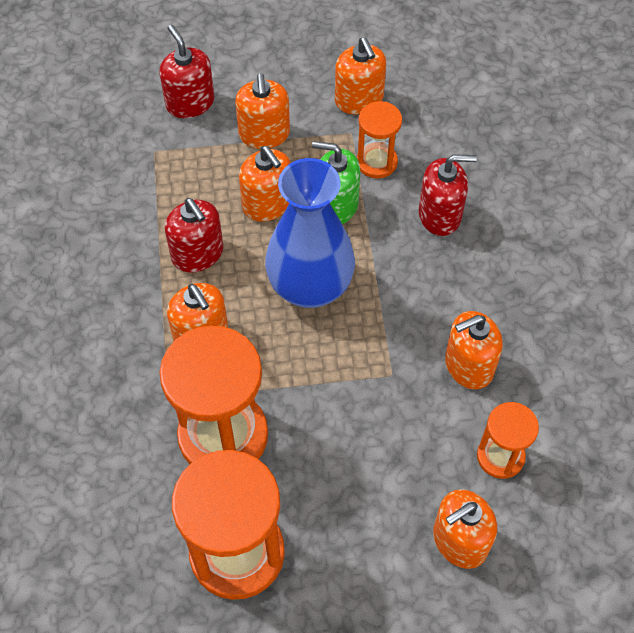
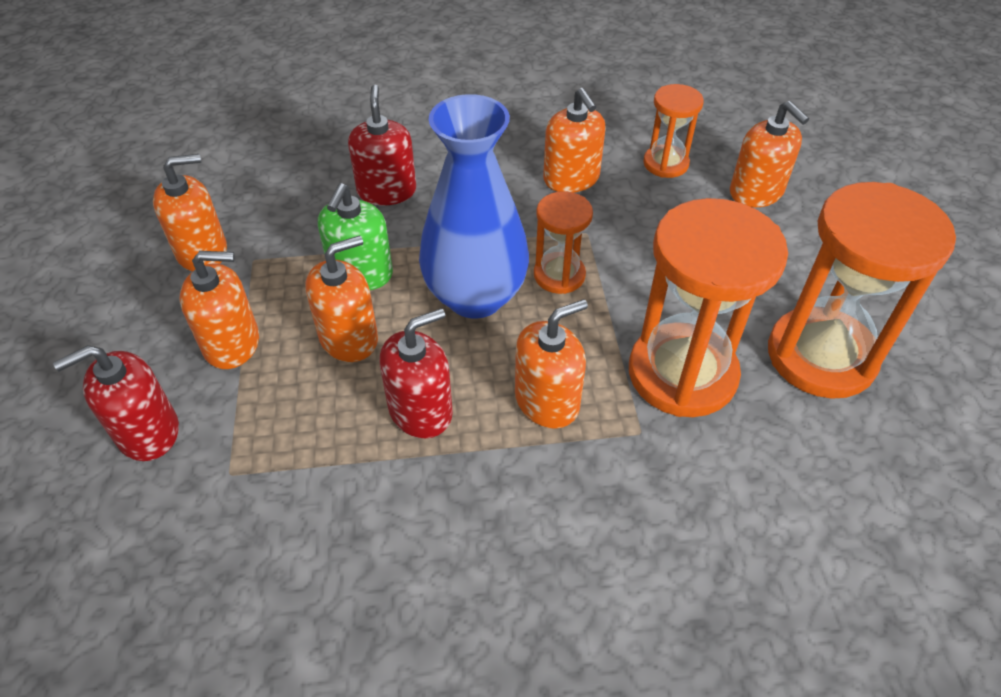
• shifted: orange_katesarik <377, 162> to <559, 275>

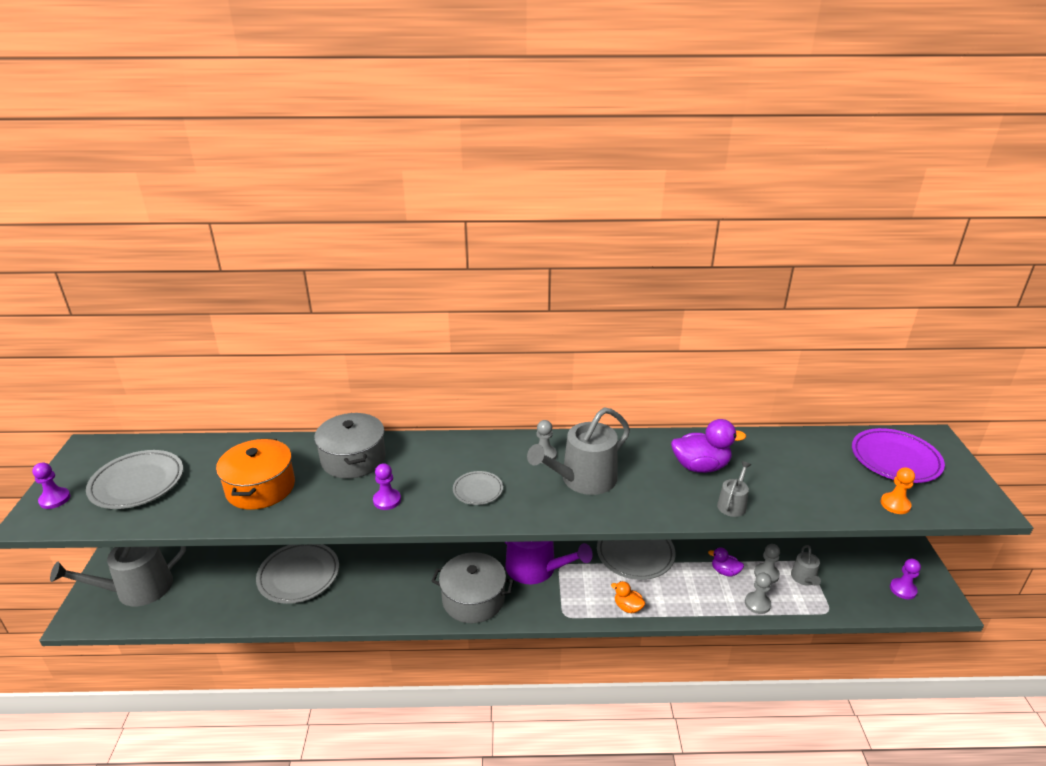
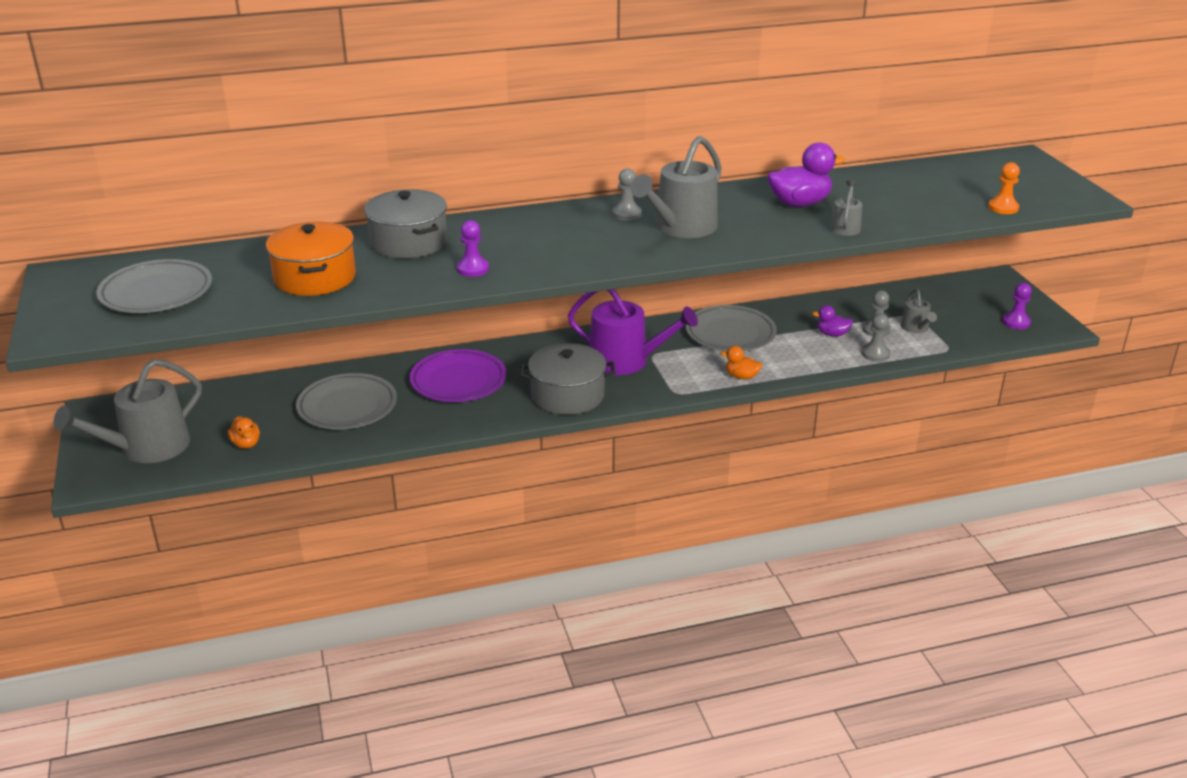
• new: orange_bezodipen <246, 444>
• shifted: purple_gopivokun <895, 459> to <458, 381>
• gone: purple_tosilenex <55, 499>
• gone: grey_gopivokun <478, 490>

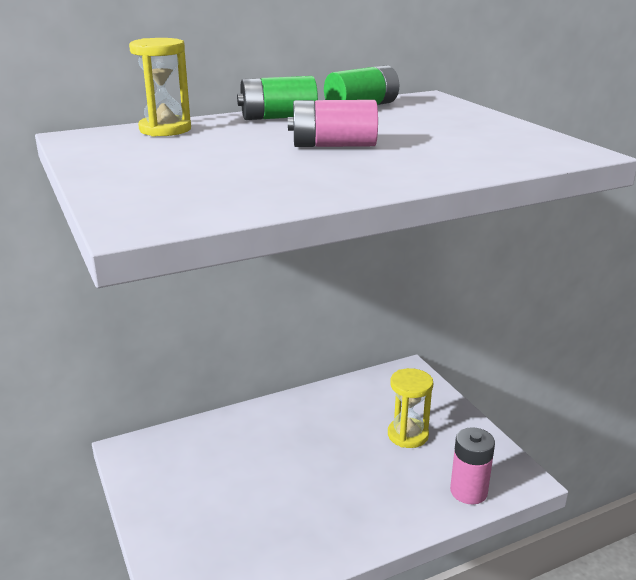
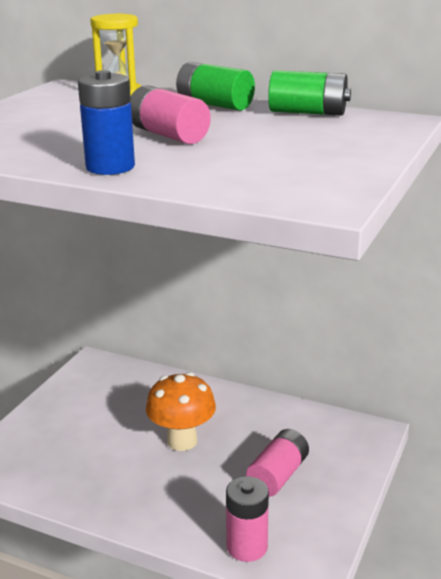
• new: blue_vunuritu <110, 167>
• new: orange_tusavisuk <182, 441>
• swapped: yellow_katesarik <408, 435> to pink_vunuritu <278, 475>

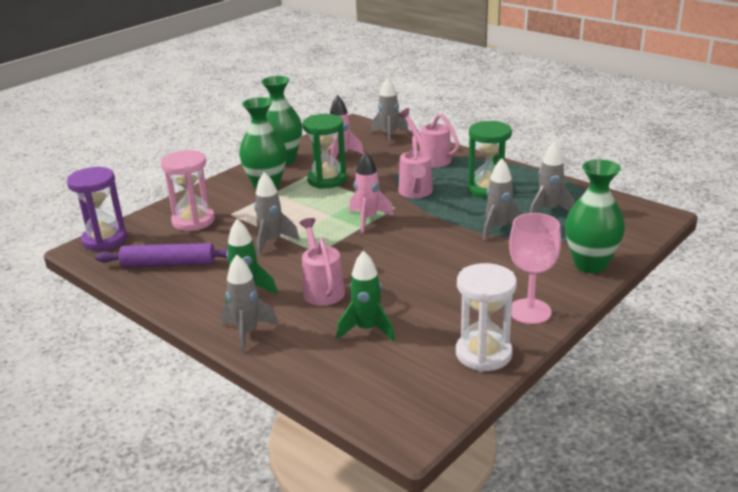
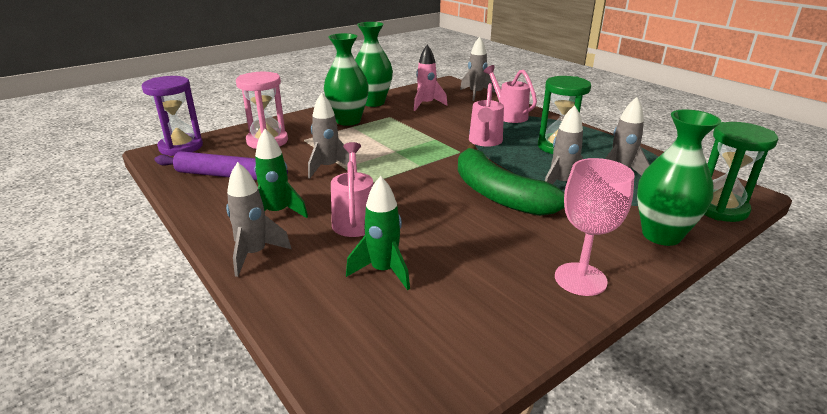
• new: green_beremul <498, 194>
• shifted: green_katesarik <327, 180> to <719, 208>
• gone: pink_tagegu <368, 219>
• gone: white_katesarik <483, 354>

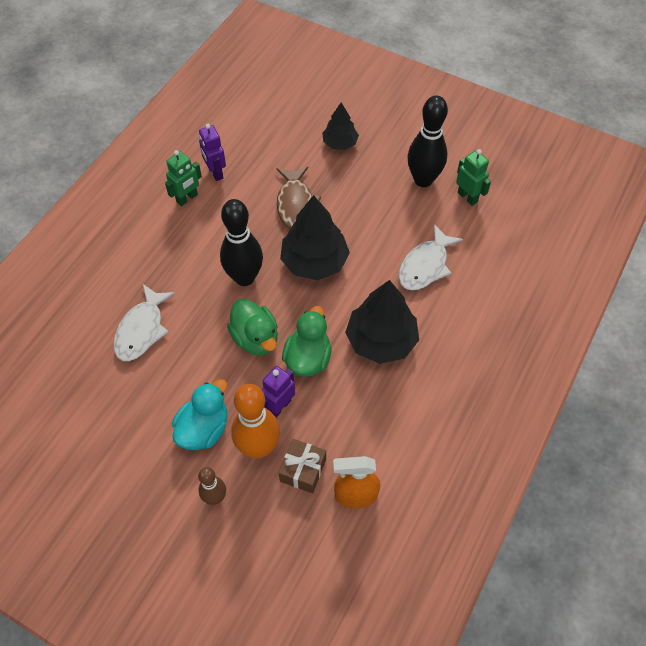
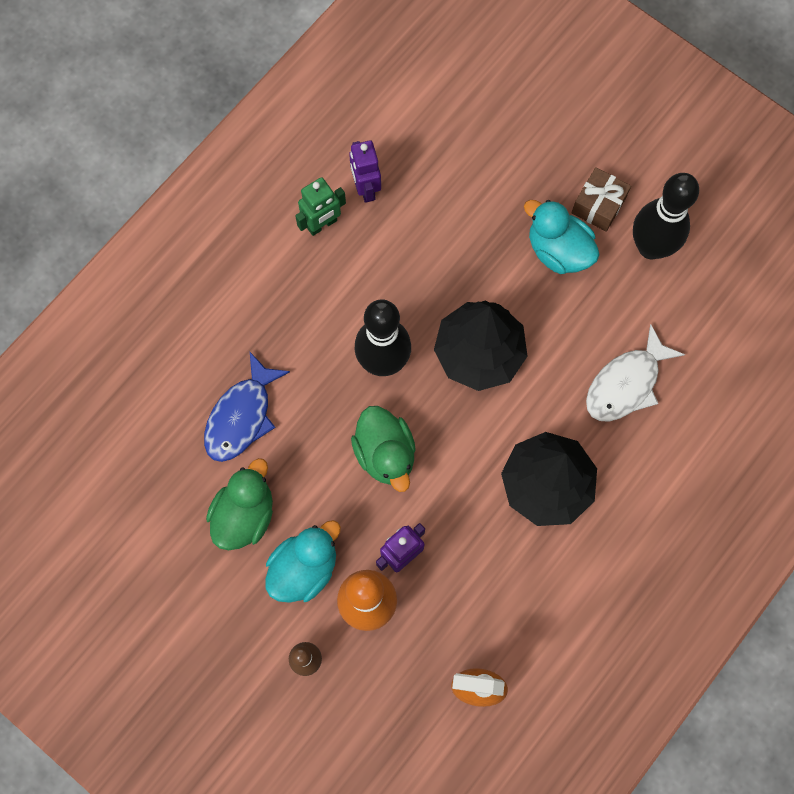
• repainted: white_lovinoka <142, 330> to blue_lovinoka <242, 416>
• shifted: green_bezodipen <308, 358> to <244, 514>
• new: turquoise_bezodipen <558, 250>
• shifted: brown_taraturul <303, 470> to <598, 205>
• gone: brown_lovinoka <295, 204>
• gone: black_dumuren <340, 143>
• gone: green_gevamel <467, 197>

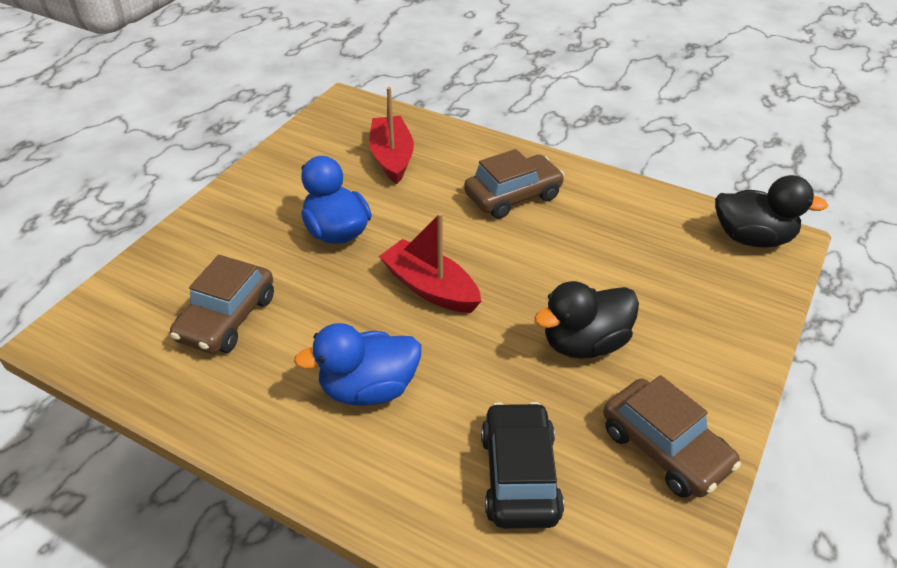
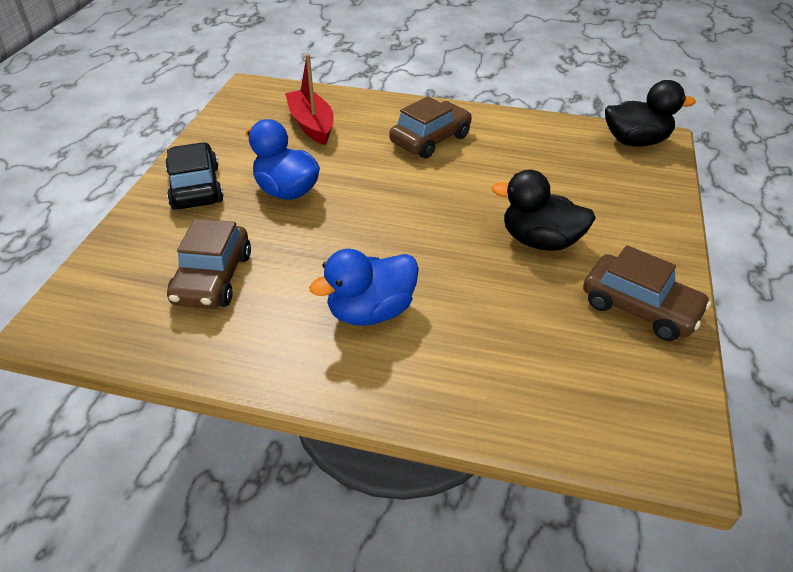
• shifted: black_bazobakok <519, 475> to <196, 187>
• rotated: black_bezodipen <584, 343> = <540, 241> 60 degrees clockwise
• gone: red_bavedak <430, 288>

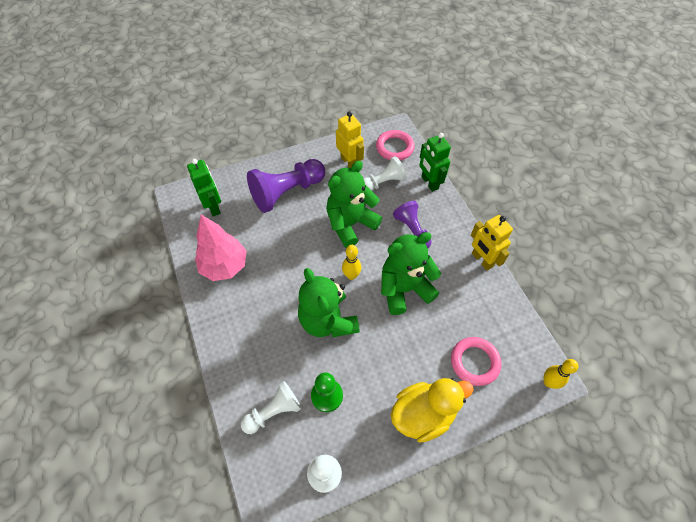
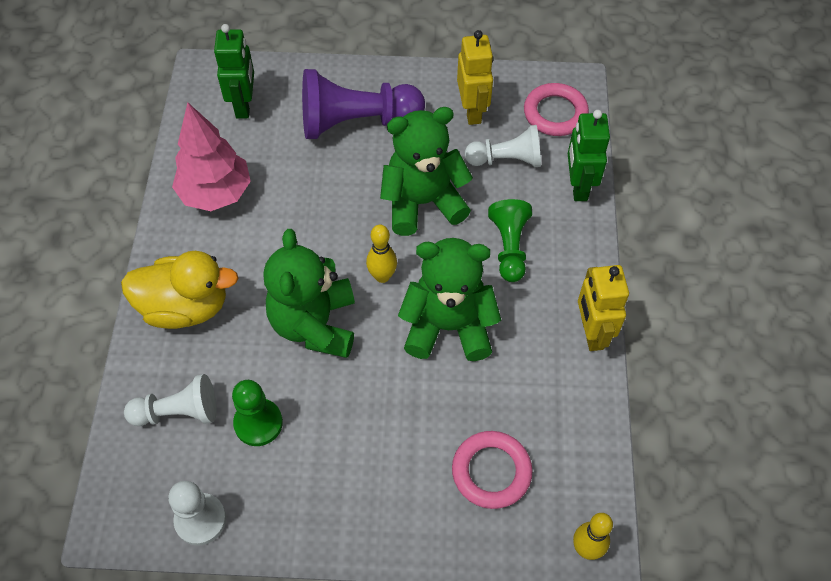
• shifted: yellow_bezodipen <423, 414> to <185, 307>
• repainted: purple_tosilenex <412, 230> to green_tosilenex <509, 247>

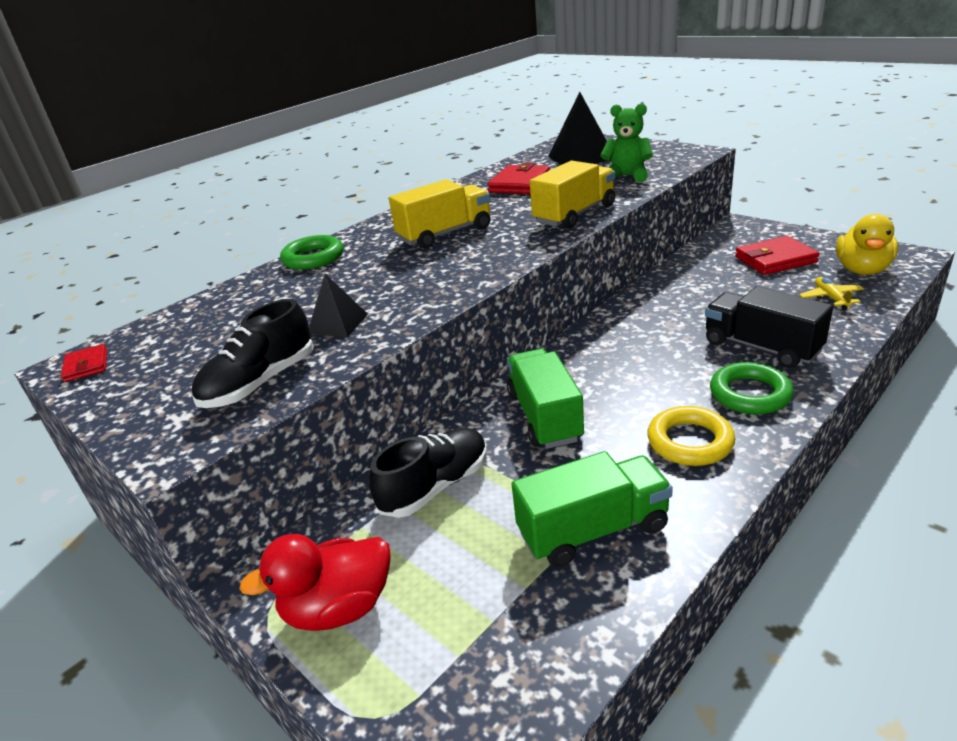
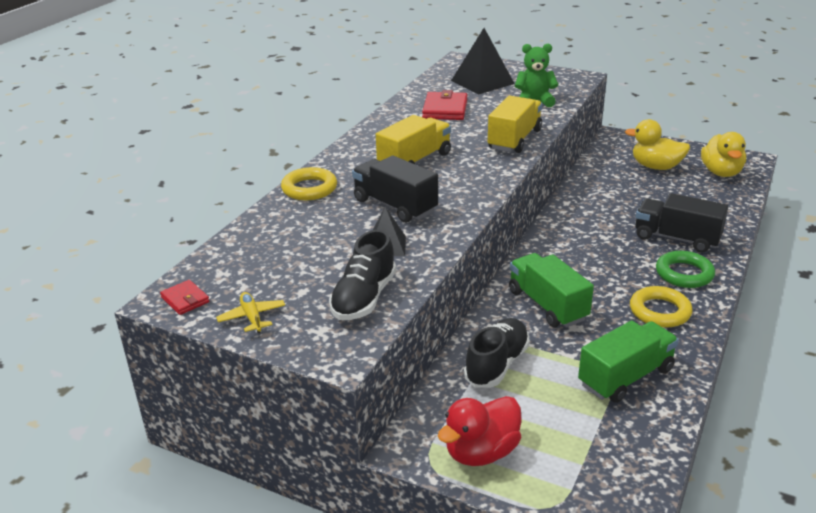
• shifted: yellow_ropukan <830, 298> to <252, 317>
• repainted: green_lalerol <313, 258> to yellow_lalerol <309, 189>
• new: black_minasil <395, 206>
• swapped: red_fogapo <775, 260> to yellow_bezodipen <656, 167>

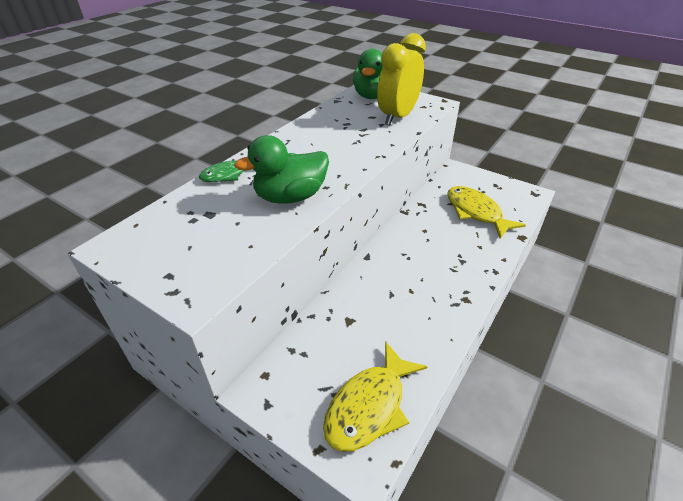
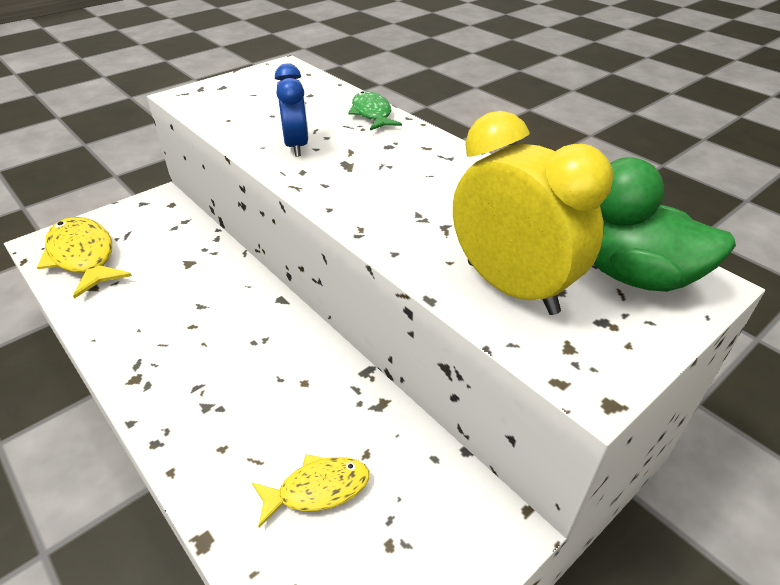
• scaled: yellow_lovinoka <476, 212> = <318, 489> x0.62
• swapped: green_bezodipen <290, 197> to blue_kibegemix <296, 146>

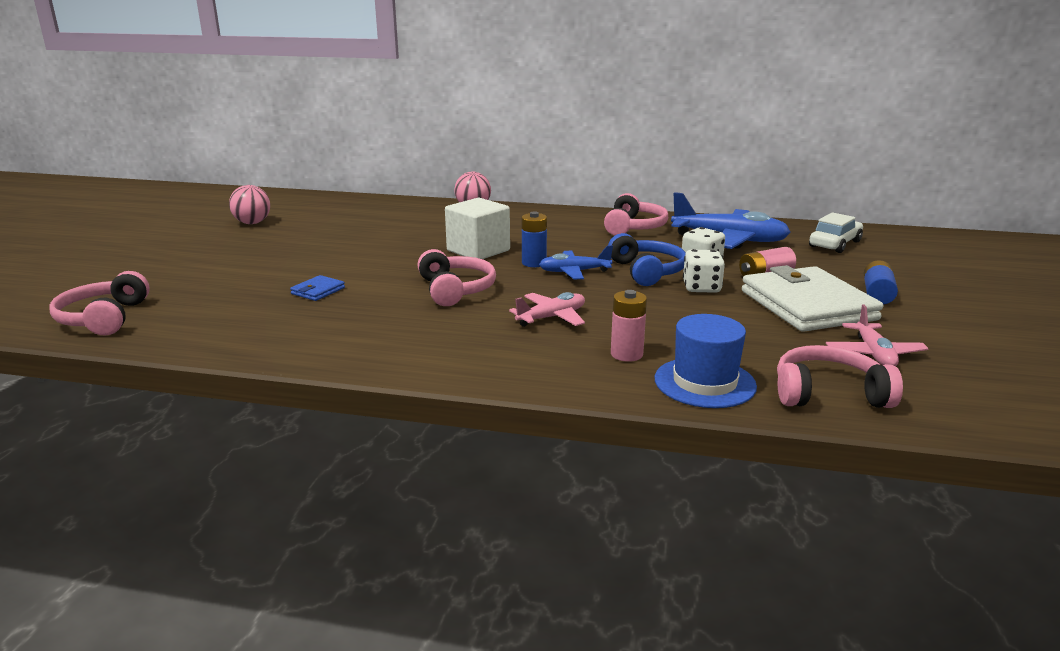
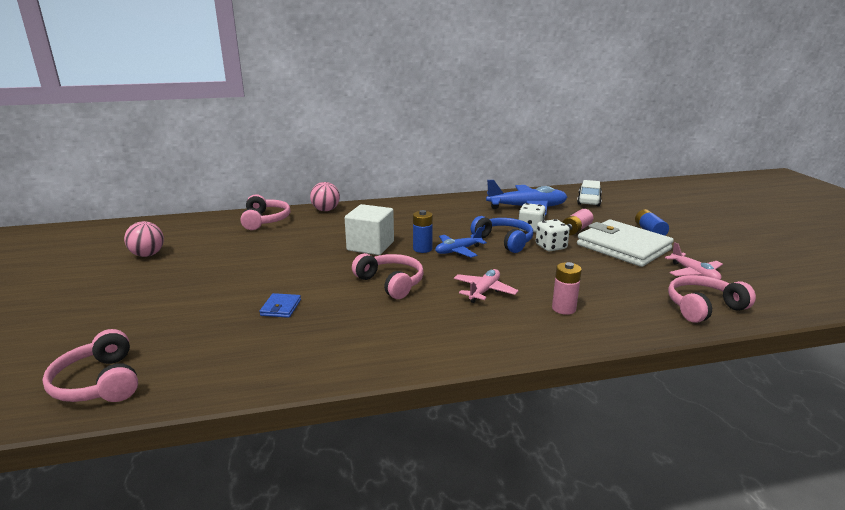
• shifted: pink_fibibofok <634, 227> to <265, 220>
• gone: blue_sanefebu <704, 382>

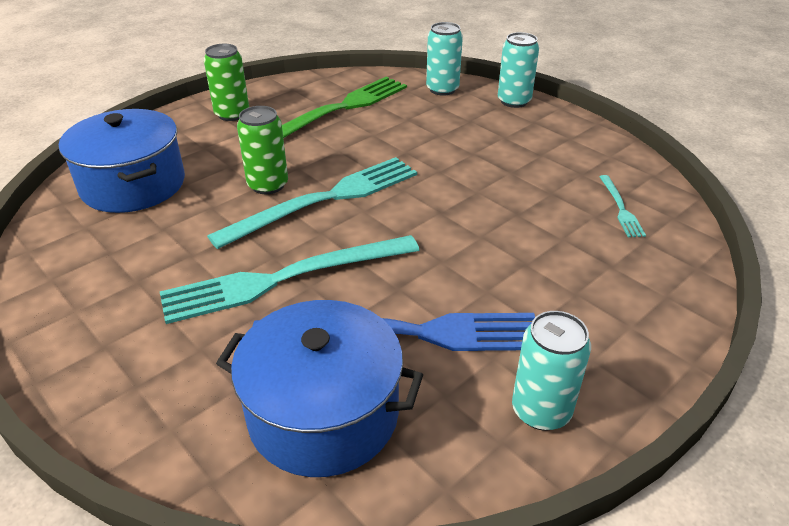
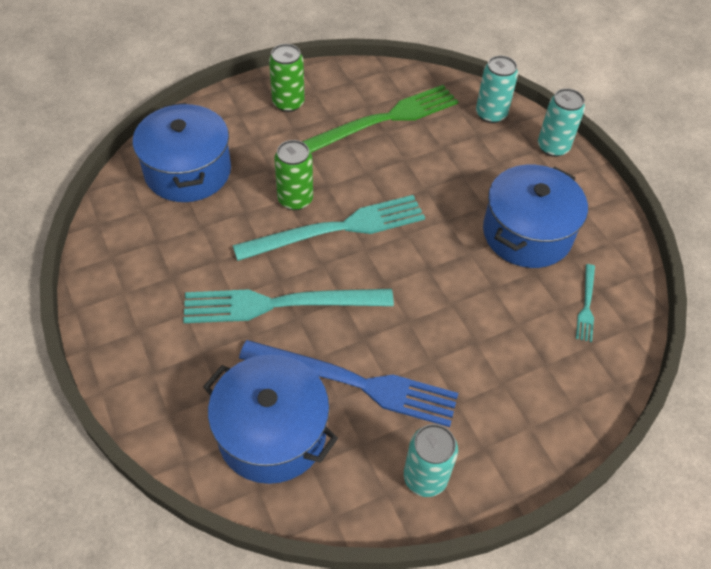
• new: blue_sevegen <527, 233>

